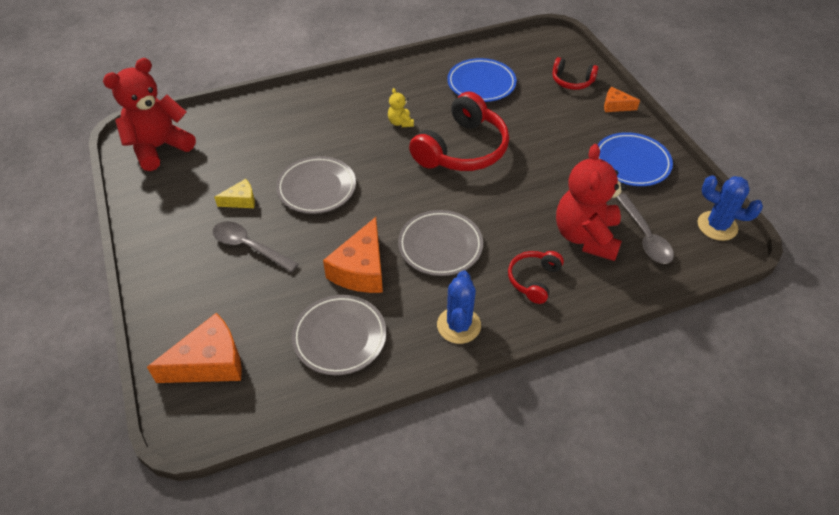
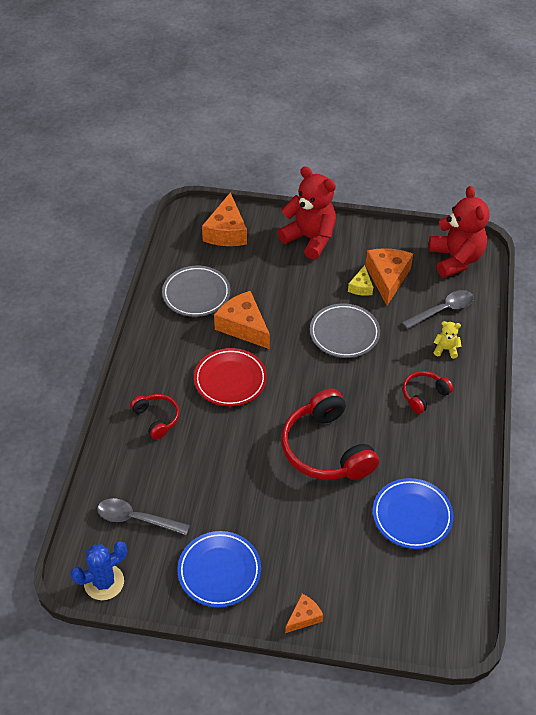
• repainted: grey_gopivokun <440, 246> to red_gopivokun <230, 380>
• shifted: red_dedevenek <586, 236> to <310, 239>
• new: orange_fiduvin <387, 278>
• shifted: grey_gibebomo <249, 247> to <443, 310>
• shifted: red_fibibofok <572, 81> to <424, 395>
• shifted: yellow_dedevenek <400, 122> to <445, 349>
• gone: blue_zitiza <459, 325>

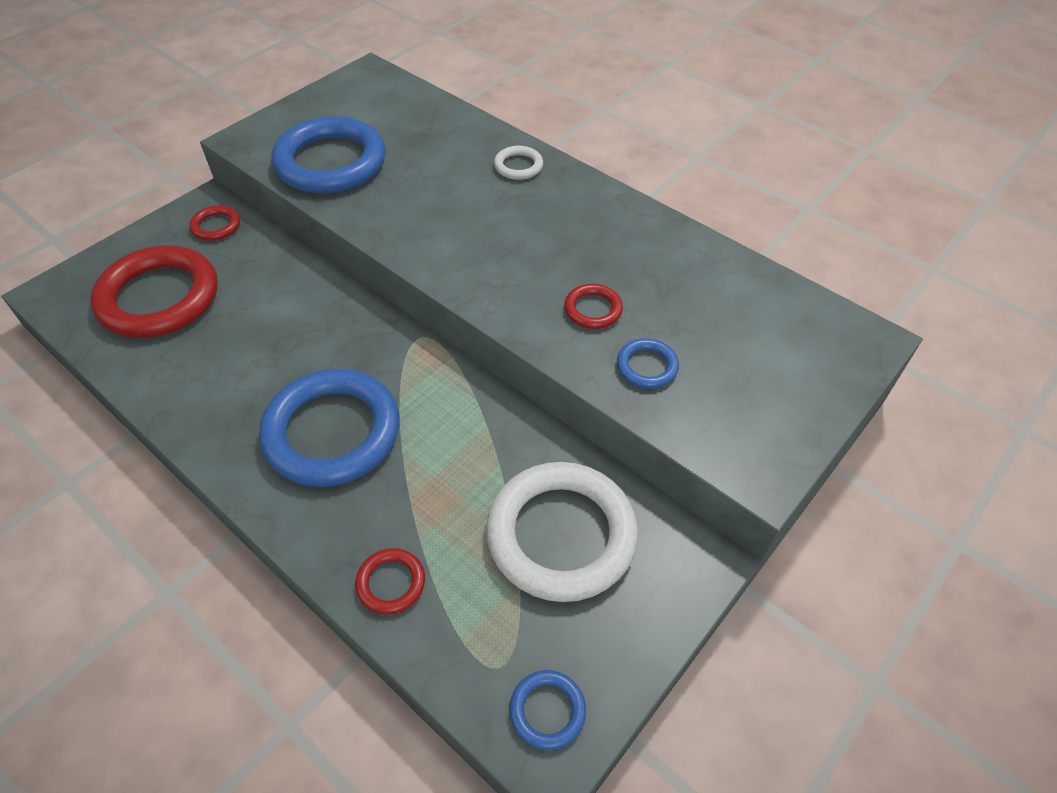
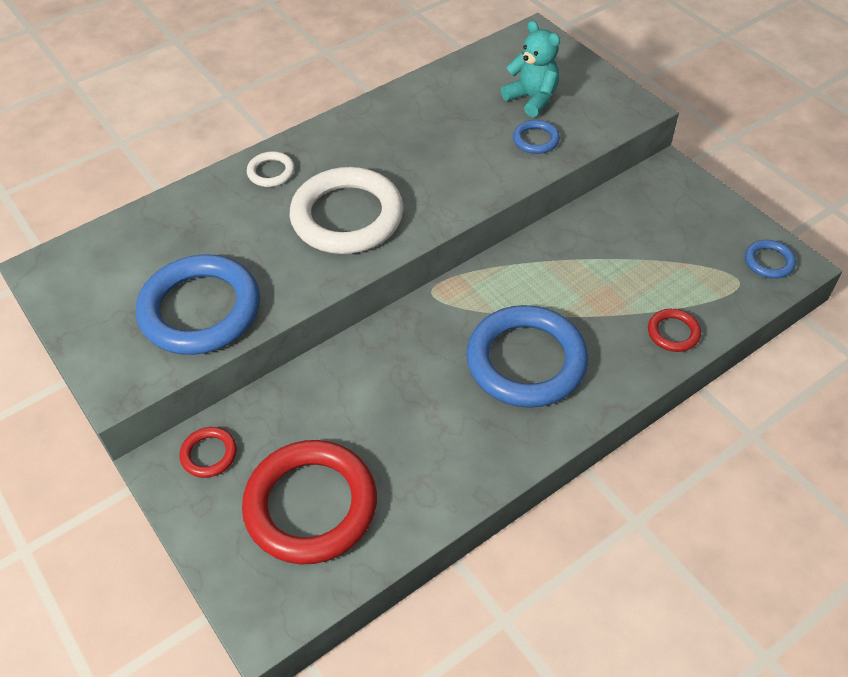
• shifted: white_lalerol <561, 535> to <347, 216>
• new: turquoise_dedevenek <532, 99>
• gone: red_lalerol <593, 309>

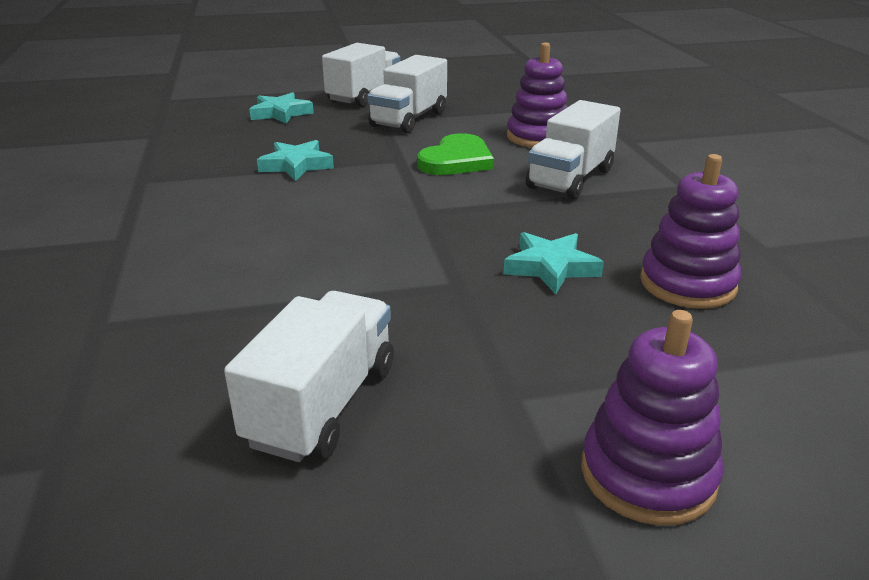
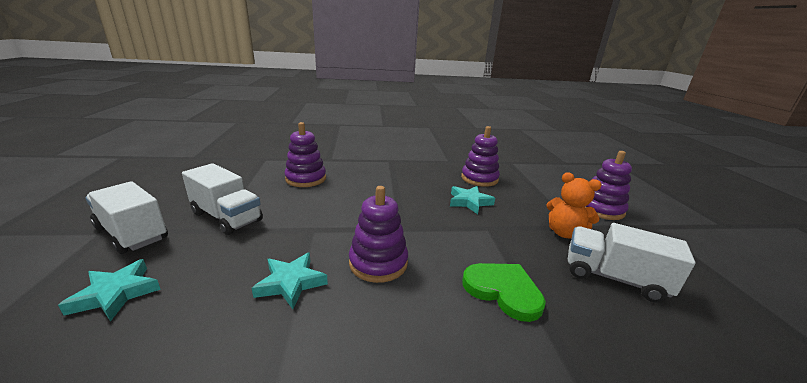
• new: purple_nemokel <378, 263>
• shifted: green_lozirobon <456, 160> to <503, 291>
• new: orange_dedevenek <564, 233>
• gone: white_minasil <570, 179>

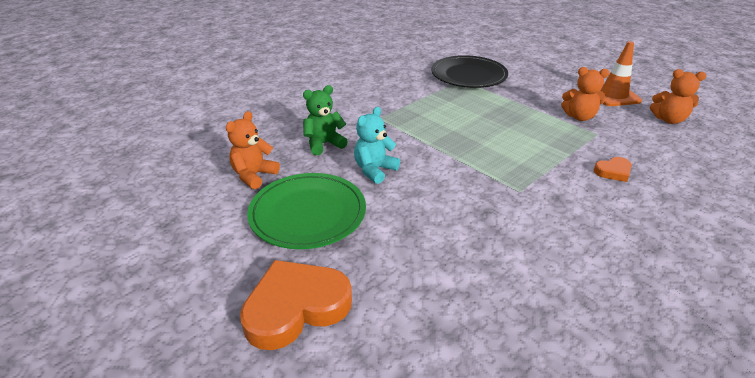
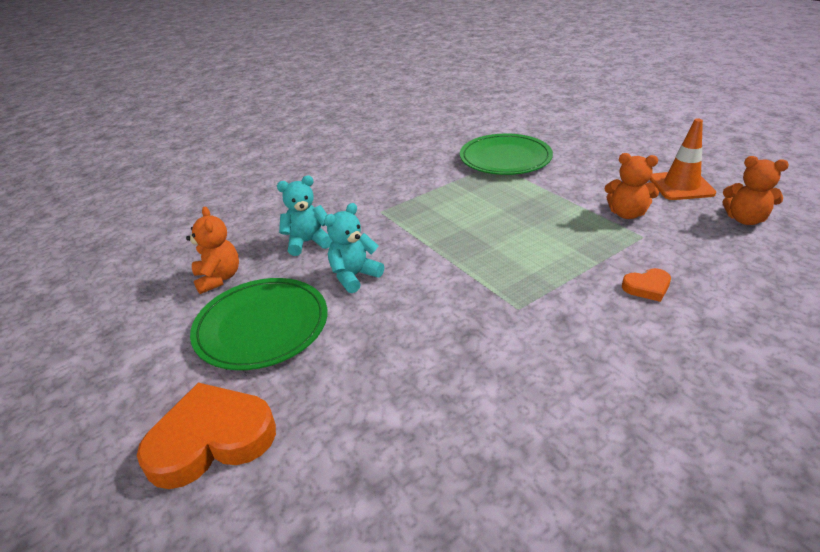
• rotated: orange_dedevenek <254, 175> = <218, 278> 120 degrees clockwise
• repainted: green_dedevenek <324, 144> to turquoise_dedevenek <307, 242>
• repainted: black_gopivokun <468, 75> to green_gopivokun <505, 158>

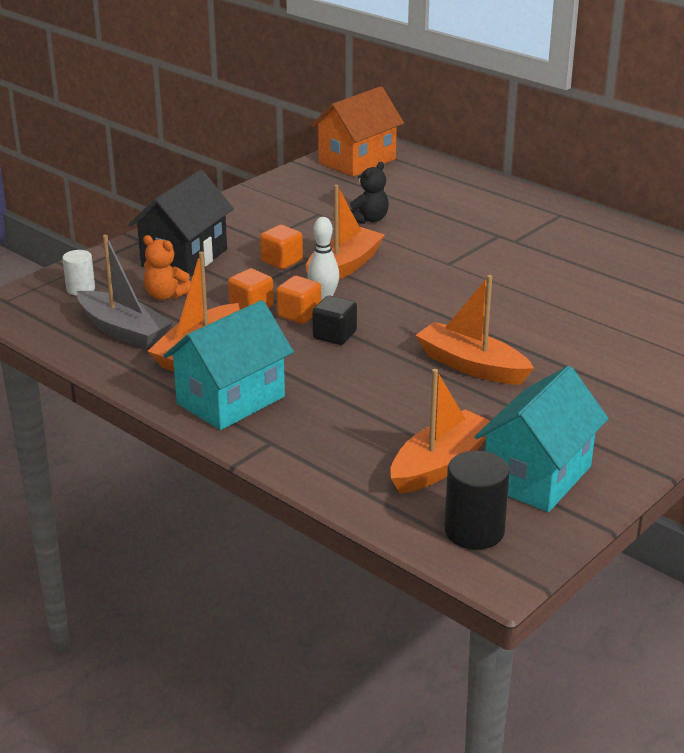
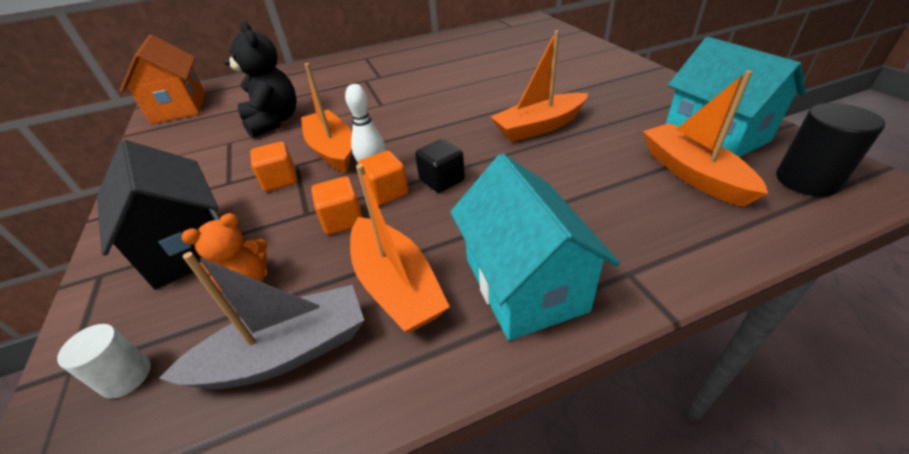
• scaled: black_dedevenek <368, 219> = <273, 122> x1.64

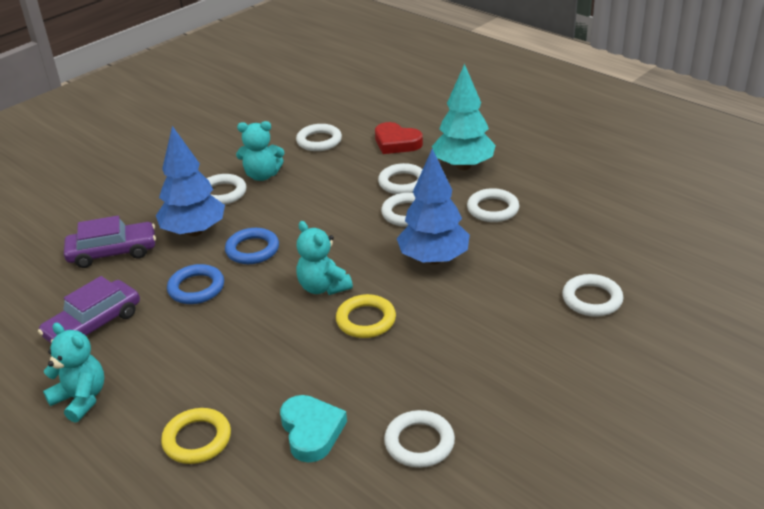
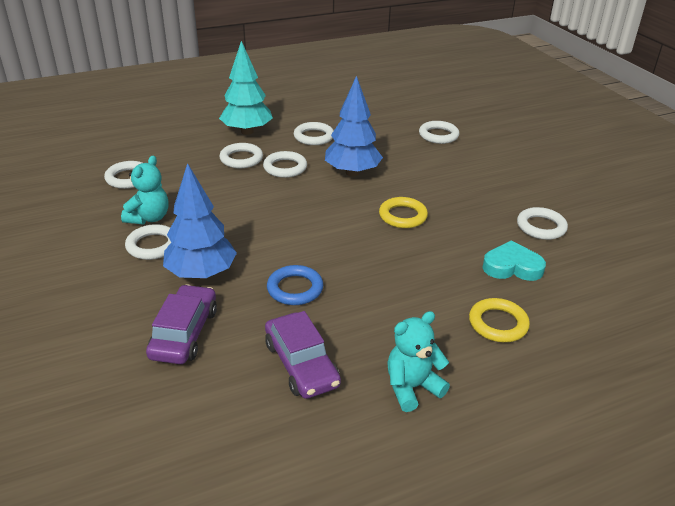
• gone: blue_lalerol <252, 250>
• gone: turquoise_dedevenek <323, 287>
• gone: red_lozirobon <396, 143>

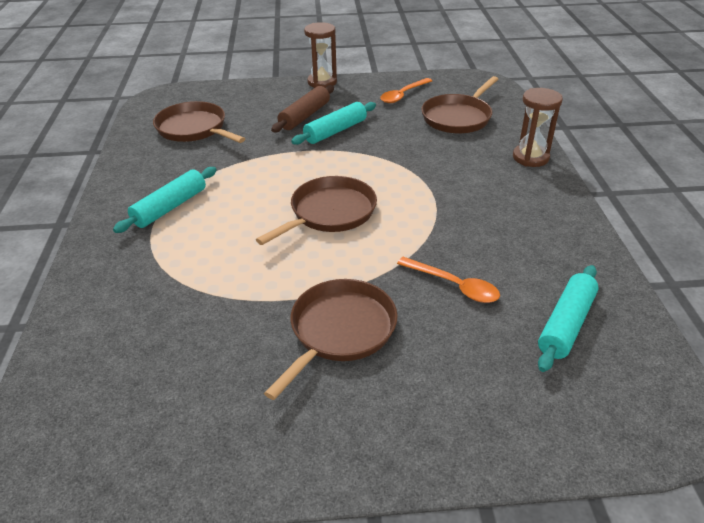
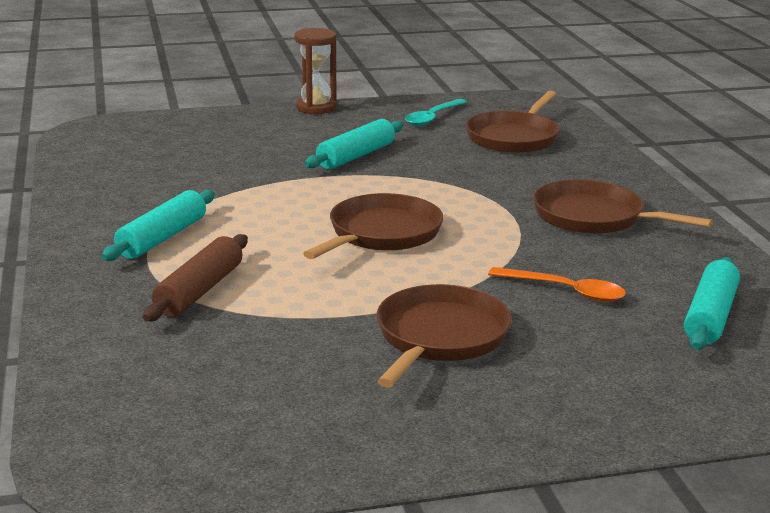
• shifted: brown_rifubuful <304, 116> to <199, 290>
• repainted: orange_gibebomo <403, 95> to turquoise_gibebomo <432, 118>
• shifted: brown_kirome <194, 129> to <593, 217>
• gone: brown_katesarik <530, 157>

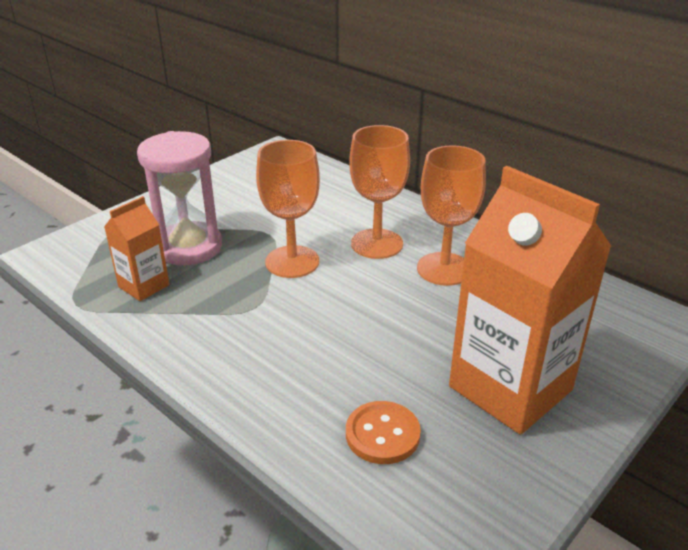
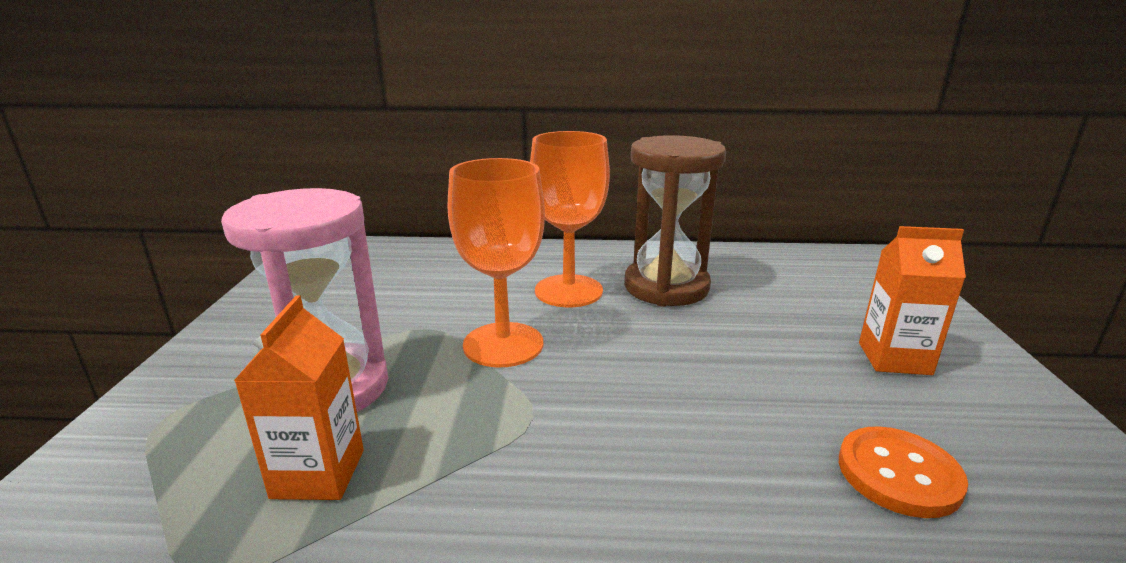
• swapped: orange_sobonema <444, 269> to brown_katesarik <666, 287>
• scaled: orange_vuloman <510, 388> = <894, 358> x0.49

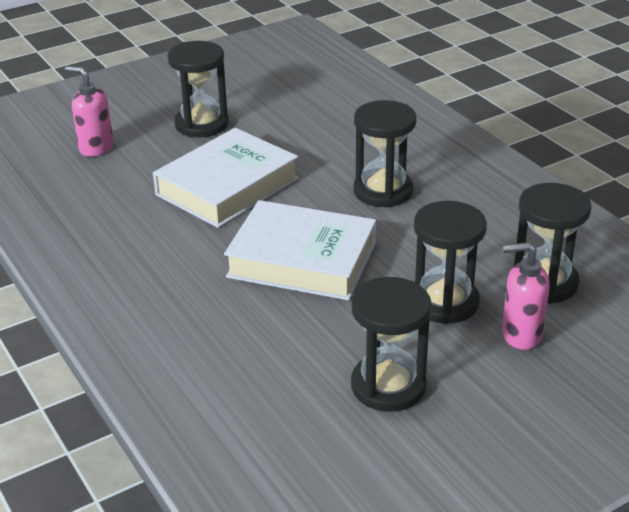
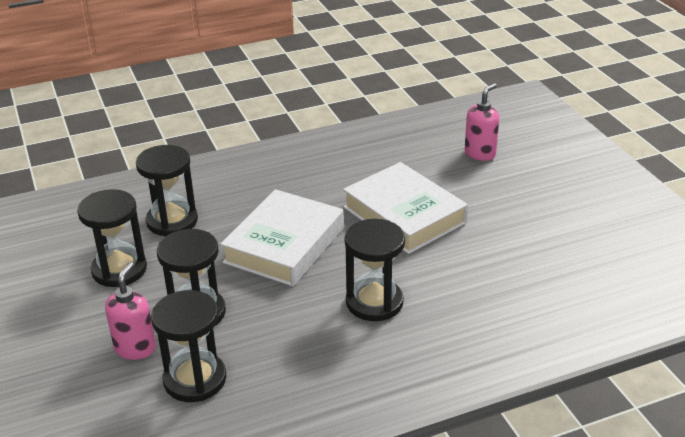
• shifted: black_katesarik <201, 124> to <172, 221>

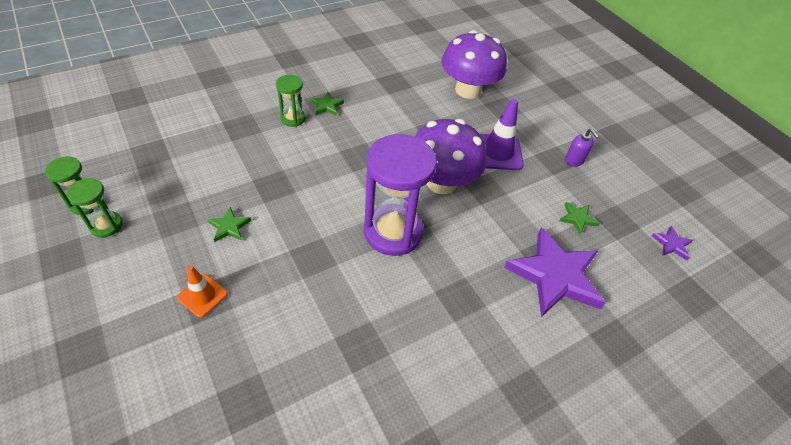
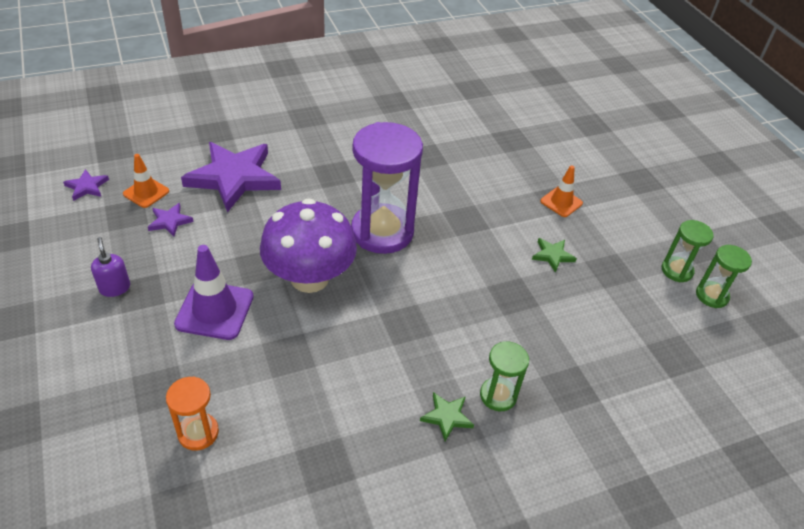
• new: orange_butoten <146, 192>
• repainted: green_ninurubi <577, 218> to purple_ninurubi <170, 221>
• swapped: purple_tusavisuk <468, 90> to orange_katesarik <198, 433>

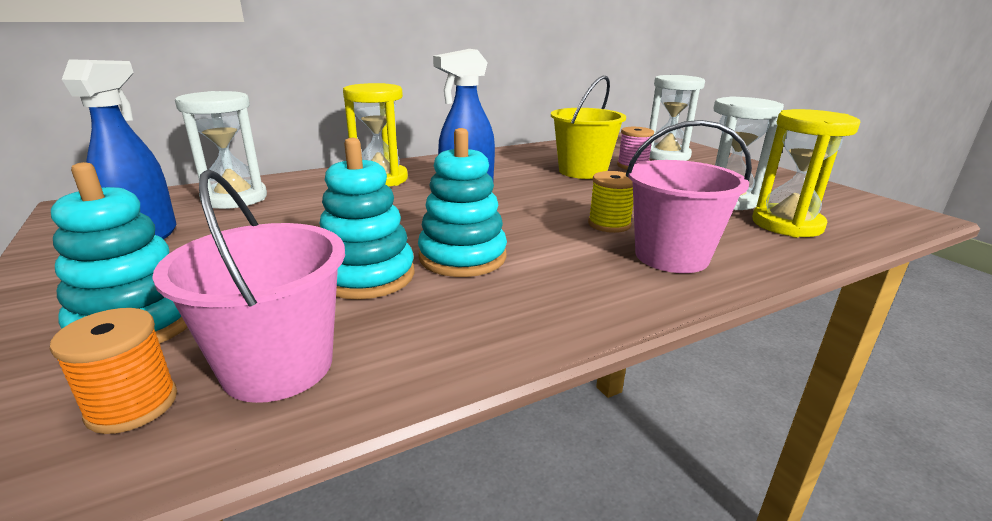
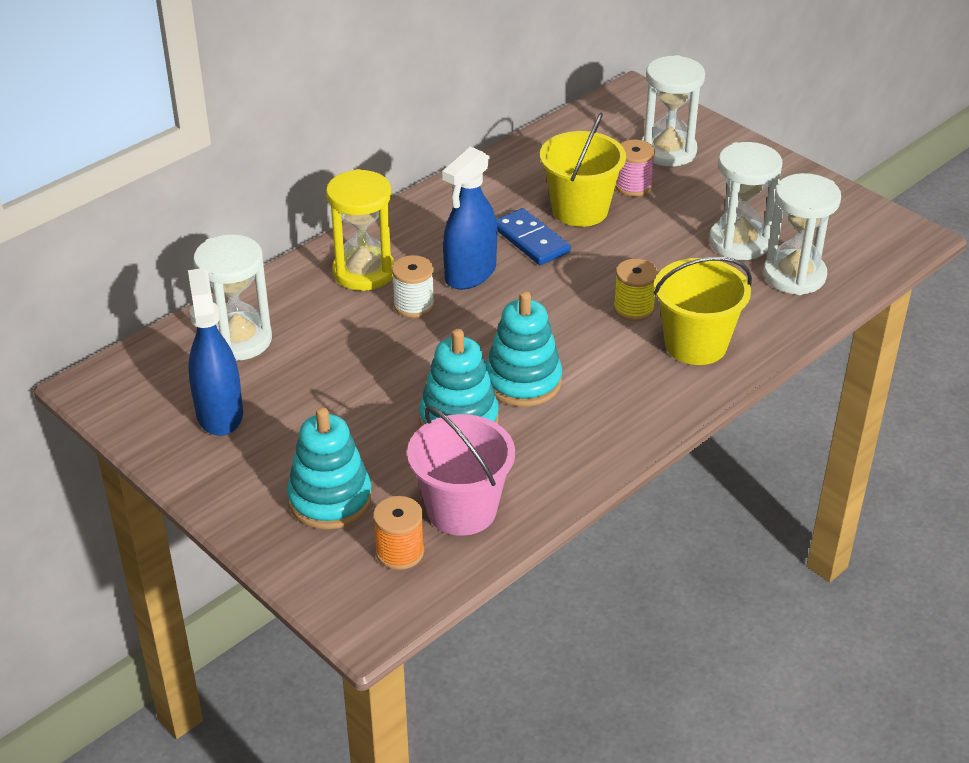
• new: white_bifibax <414, 305>
• new: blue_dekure <531, 240>
• repainted: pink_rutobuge <671, 256> to yellow_rutobuge <695, 344>
• repainted: yellow_katesarik <787, 224> to white_katesarik <794, 275>

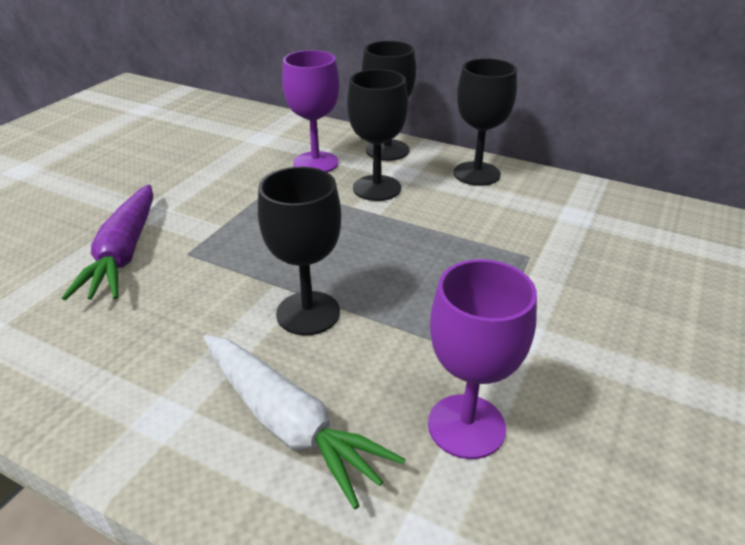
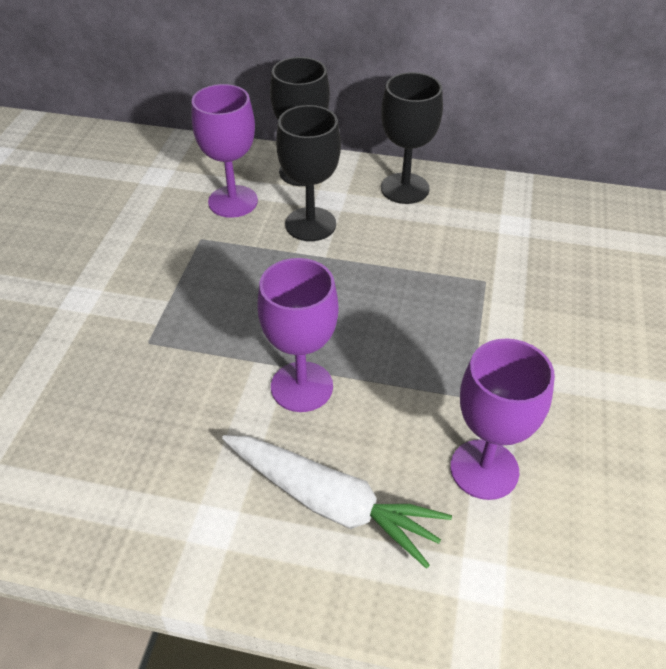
• repainted: black_sobonema <308, 313> to purple_sobonema <302, 386>
• gone: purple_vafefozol <124, 253>

